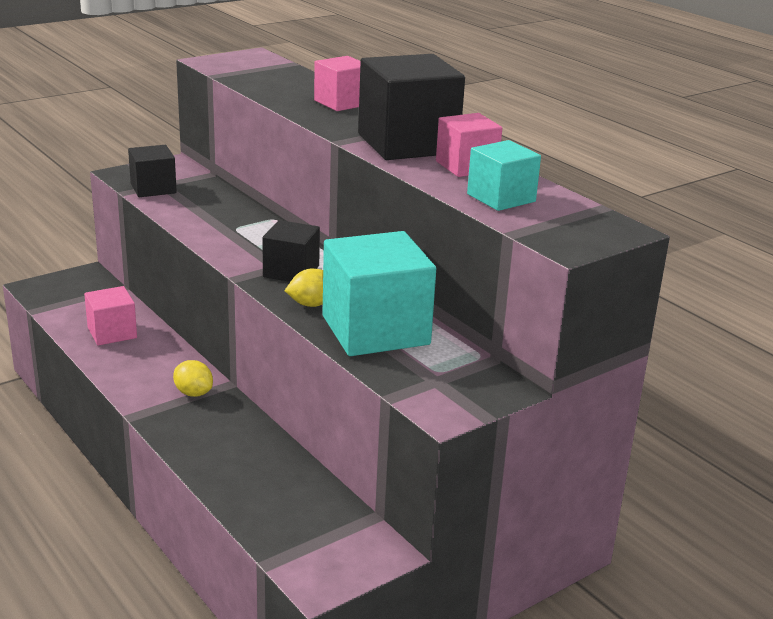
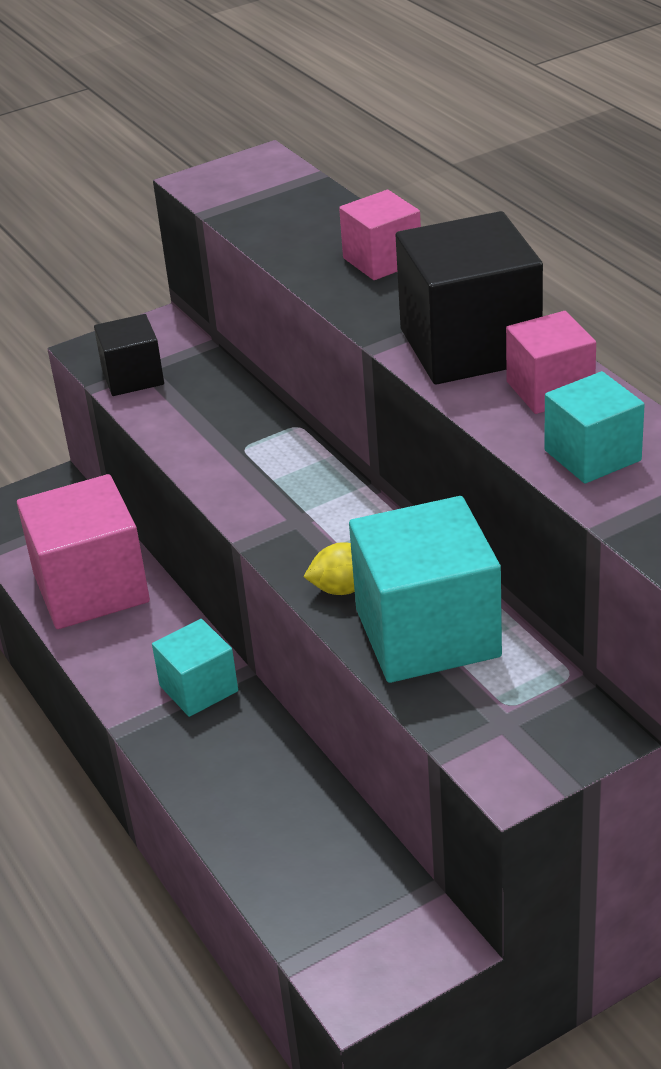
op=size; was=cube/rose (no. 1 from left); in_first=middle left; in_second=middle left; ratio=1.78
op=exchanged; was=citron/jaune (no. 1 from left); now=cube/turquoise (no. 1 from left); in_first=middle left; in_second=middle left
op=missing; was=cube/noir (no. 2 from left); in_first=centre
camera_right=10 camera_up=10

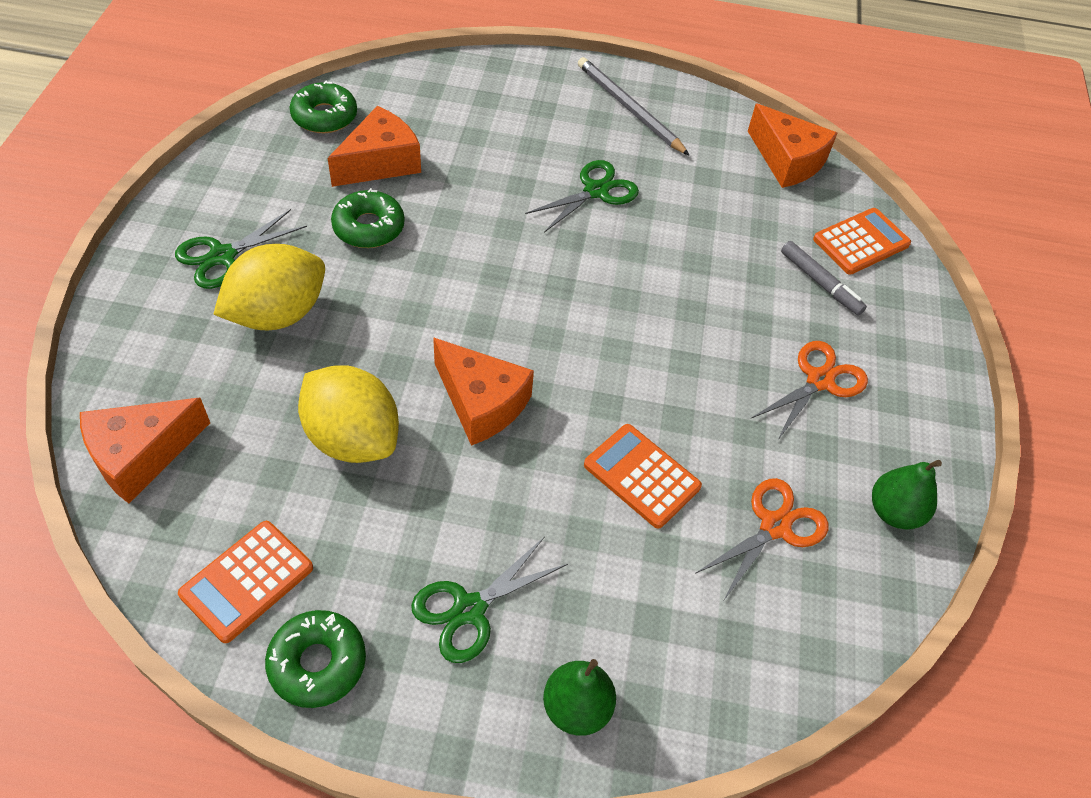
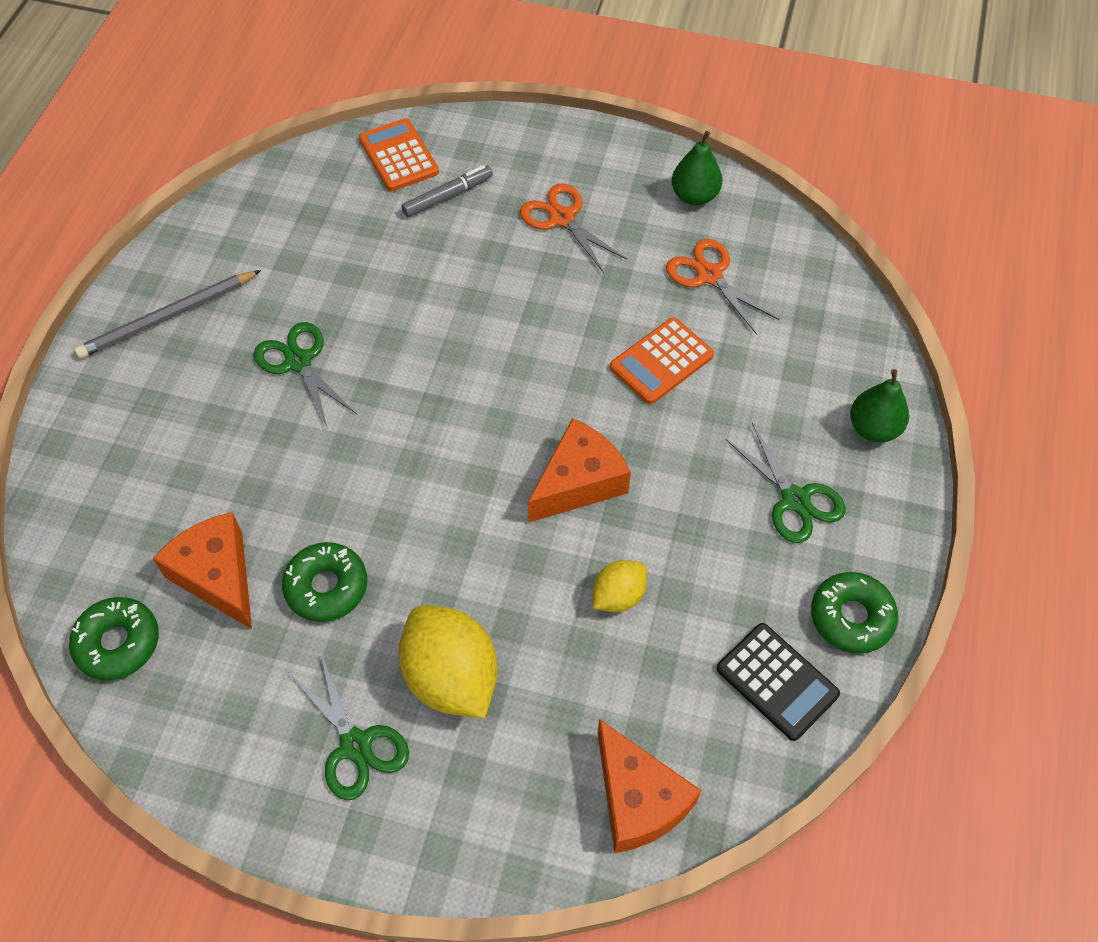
op=size; was=citron/jaune (no. 2 from left); in_first=middle left; in_second=centre; ratio=0.54
op=colour; was=calculatrice/orange (no. 1 from left); now=calculatrice/noir; in_first=bottom left; in_second=bottom right
op=missing; was=fromage/orange (no. 4 from left); in_first=top right
camera_right=-80 camera_up=5

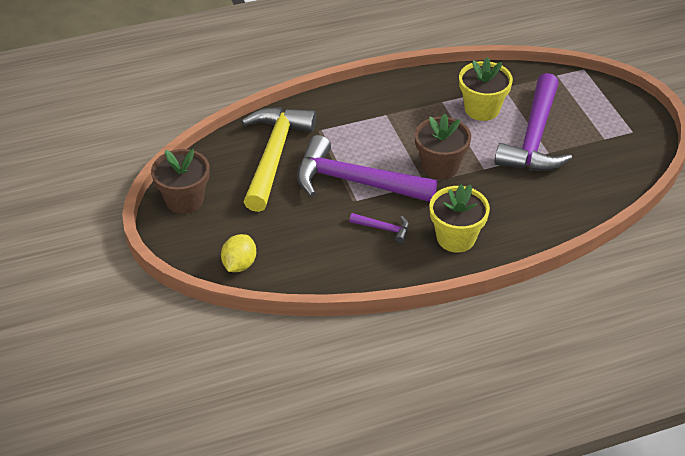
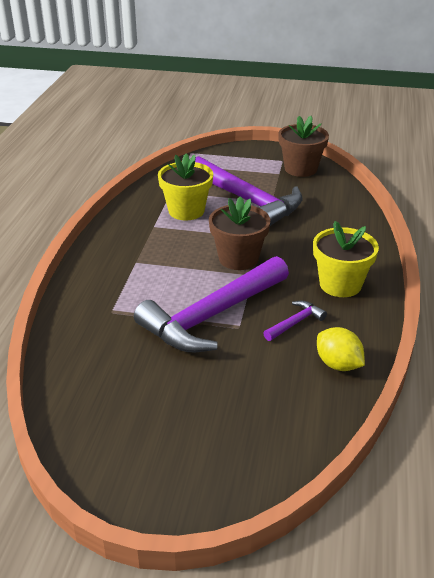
op=relocated; was=pot de fleurs/marron (no. 1 from left in the first image); now=pot de fleurs/marron (no. 2 from left); in_first=middle left; in_second=top right
op=relocated; was=citron/jaune; in_first=centre; in_second=middle right
op=missing; was=marteau/jaune; in_first=centre
camera_right=-60 camera_up=-10

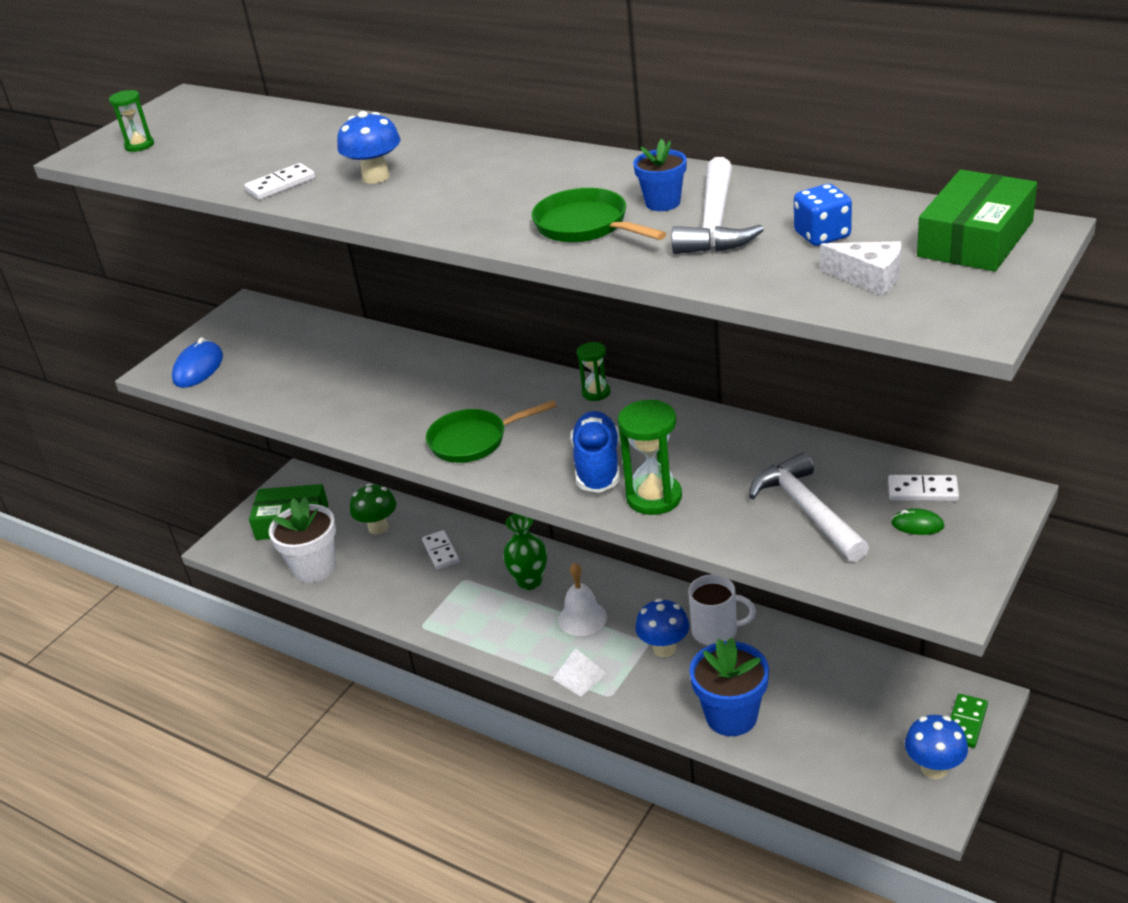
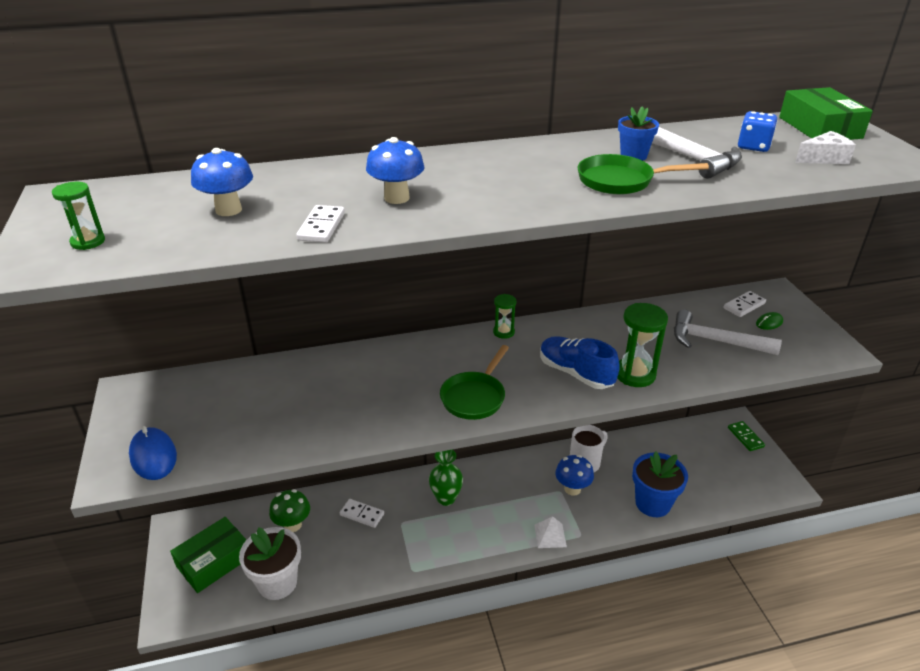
op=relocated; was=champignon/bleu (no. 3 from left in the first image); now=champignon/bleu (no. 1 from left); in_first=bottom right; in_second=top left
op=missing; was=cloche/blanc; in_first=centre
camera_right=-50 camera_up=0

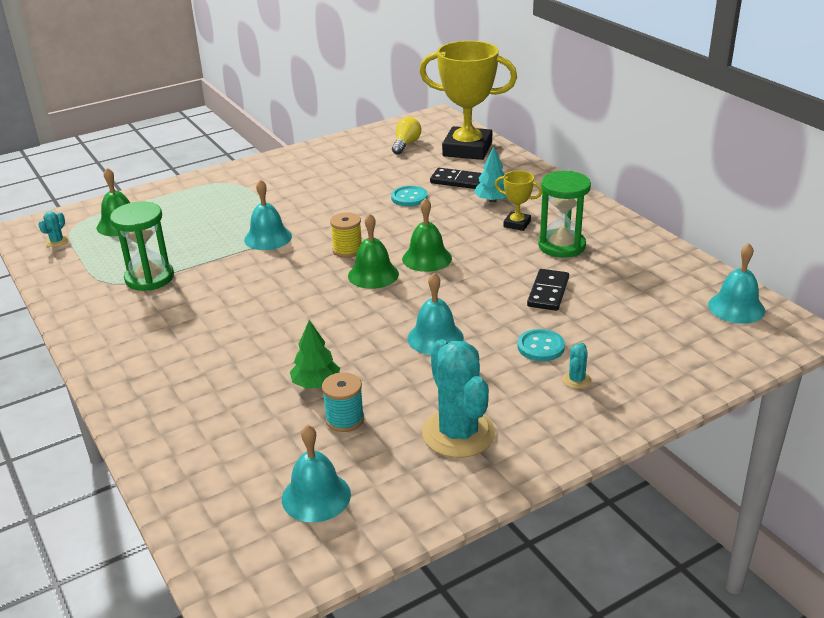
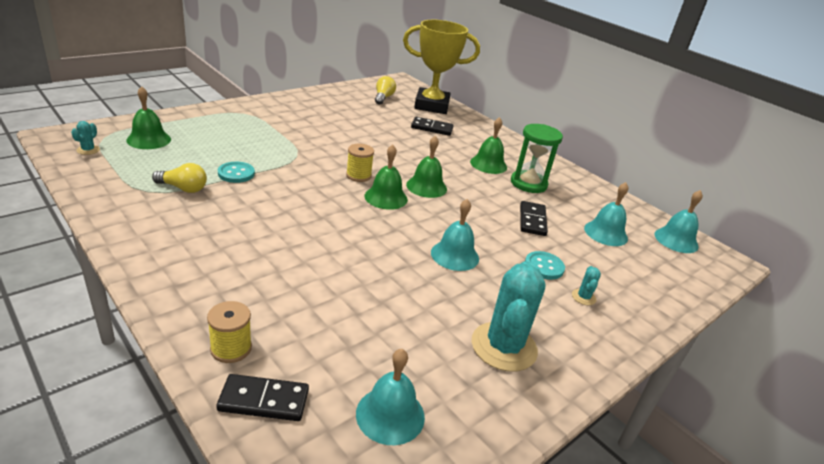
op=exchanged; was=sablier/vert (no. 1 from left); now=ampoule/jaune (no. 1 from left); in_first=middle left; in_second=middle left
op=appeared; now=bobine/jaune (no. 1 from left); in_second=bottom left
op=appeared; now=domino/noir (no. 1 from left); in_second=bottom left
op=relocated; was=bouton/turquoise (no. 1 from left); in_first=top centre; in_second=middle left
op=exchanged; was=trophée/jaune (no. 2 from left); now=cloche/vert (no. 4 from left); in_first=top centre; in_second=top centre
op=spun; was=cactus/turquoise (no. 2 from left); in_first=centre; in_second=bottom centre; clockwise=45
op=relocated; was=cloche/turquoise (no. 1 from left in the first image); now=cloche/turquoise (no. 3 from left); in_first=middle left; in_second=middle right
op=missing; was=arbre/vert; in_first=centre
op=missing; was=bobine/turquoise; in_first=centre
op=missing; was=arbre/turquoise; in_first=top centre
camera_right=-15 camera_up=0

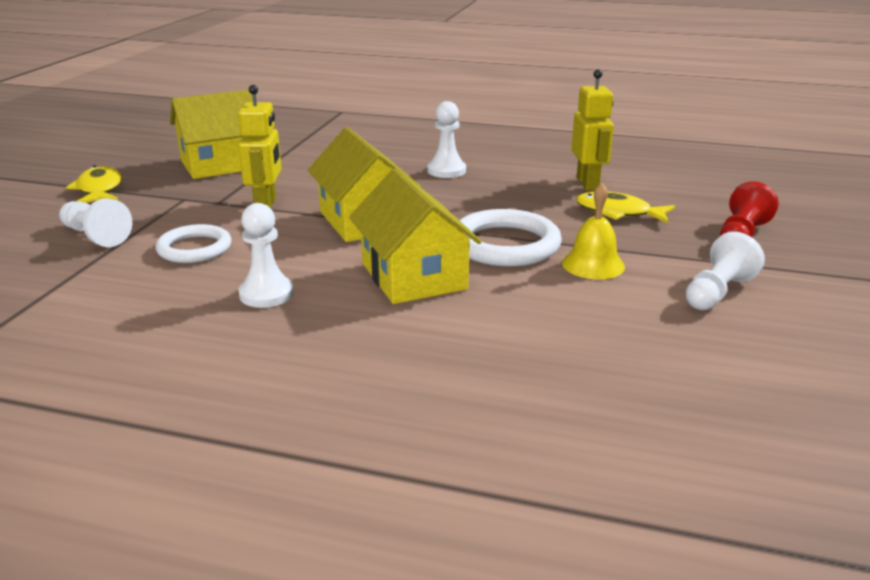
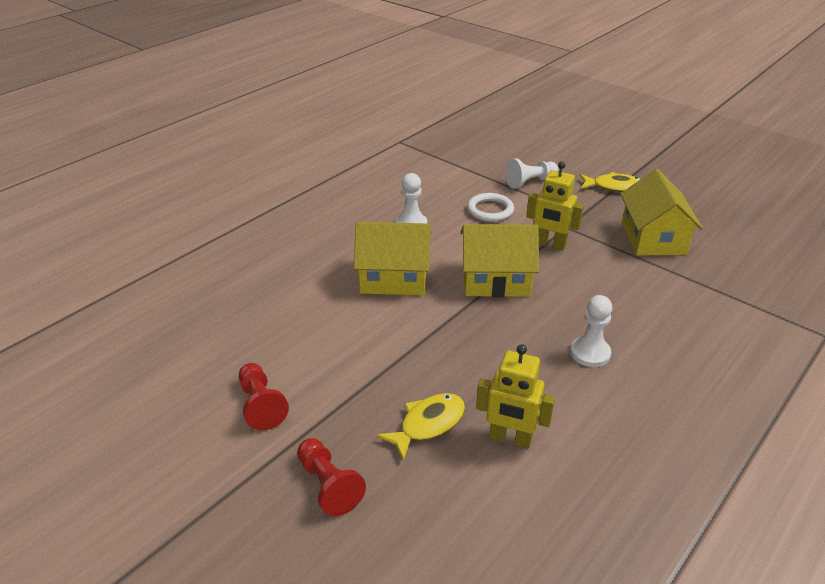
op=colour; was=pion/blanc (no. 4 from left); now=pion/rouge (no. 1 from left); in_first=middle right; in_second=bottom left
op=missing; was=anneau/blanc (no. 2 from left); in_first=centre
op=missing; was=cloche/jaune; in_first=middle right
camera_right=115 camera_up=10

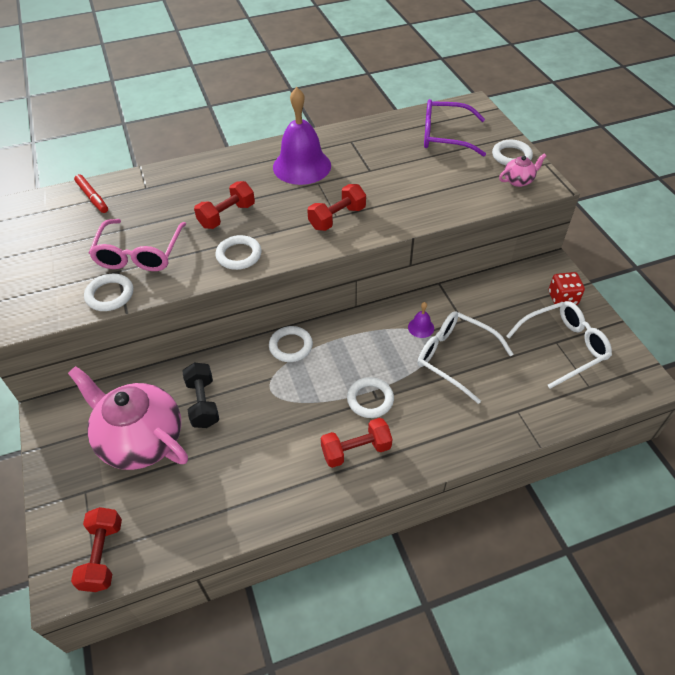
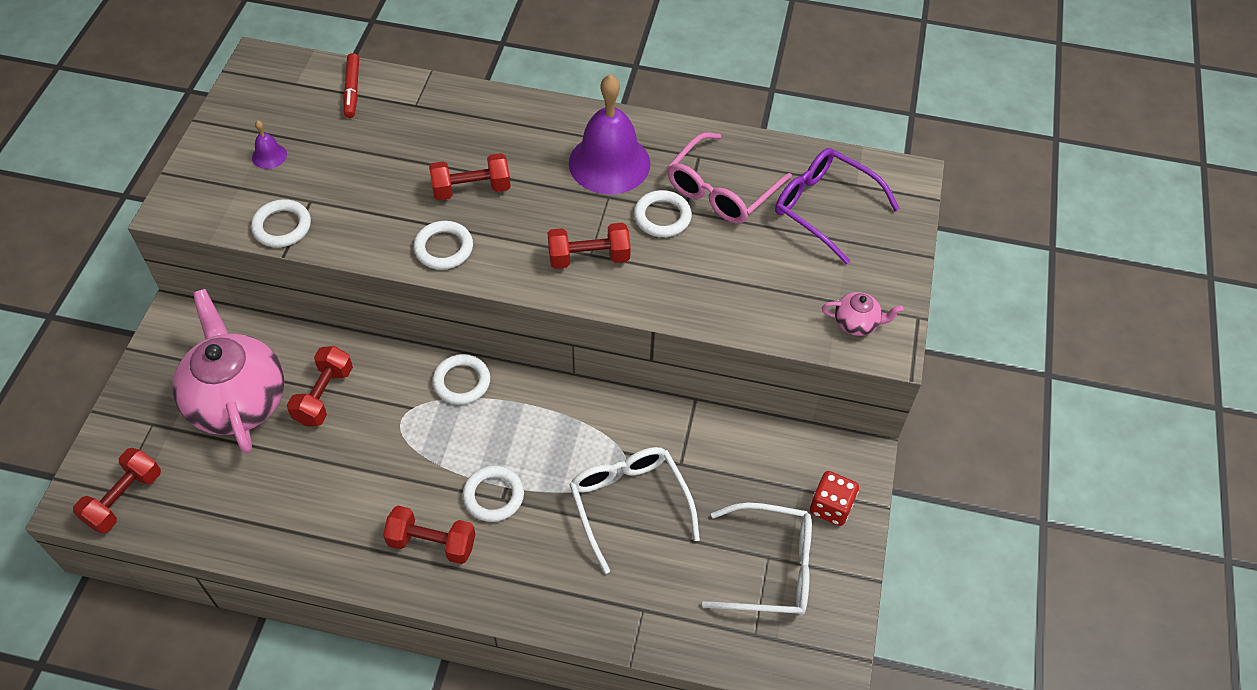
op=relocated; was=cloche/violet (no. 2 from left in the first image); now=cloche/violet (no. 1 from left); in_first=centre; in_second=top left
op=colour; was=haltère/noir; now=haltère/rouge (no. 2 from left); in_first=middle left; in_second=middle left
op=relocated; was=anneau/blanc (no. 5 from left); in_first=top right; in_second=top centre
op=relocated; was=lunettes/rose; in_first=middle left; in_second=top centre
camera_right=30 camera_up=5

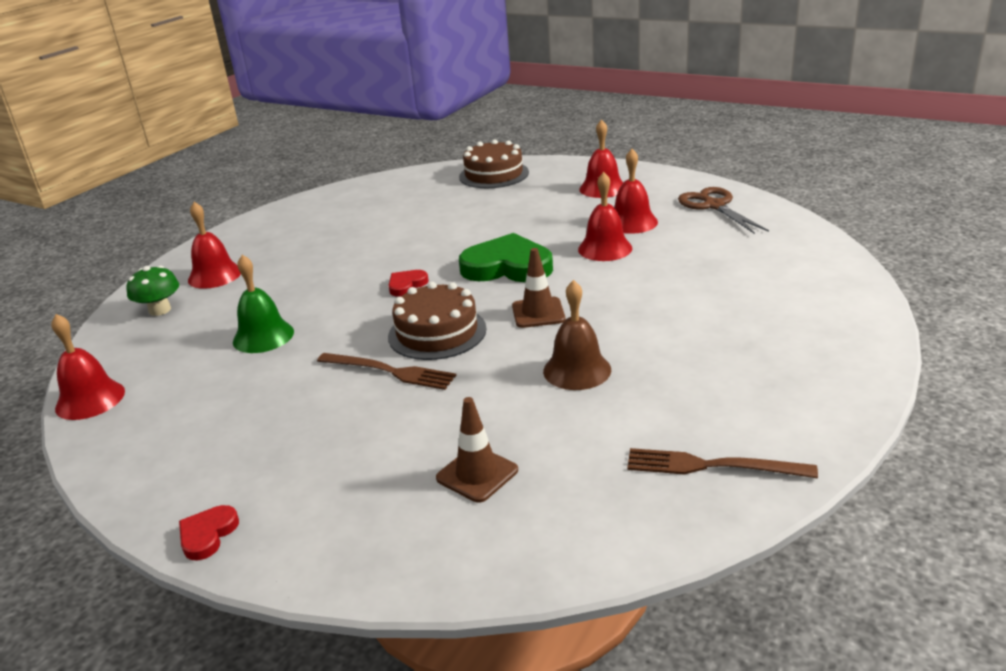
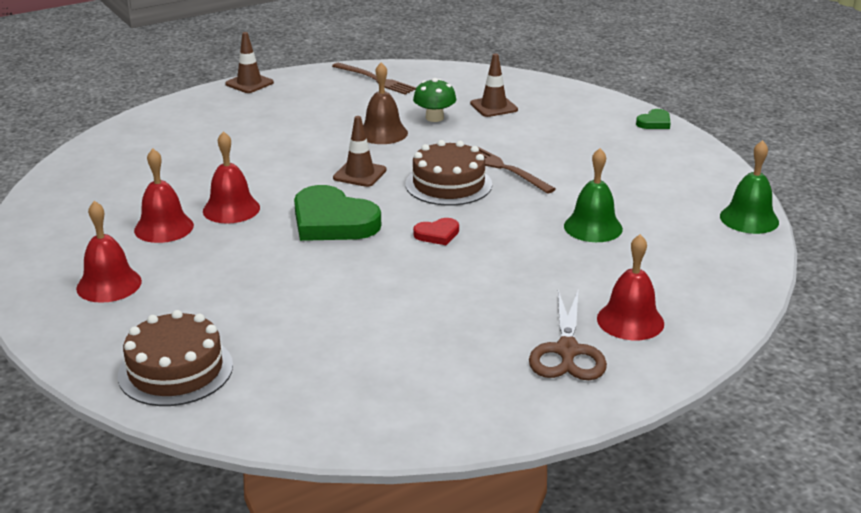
op=appeared; now=cône de chantier/marron (no. 1 from left); in_second=top left
op=relocated; was=champignon/vert; in_first=middle left; in_second=top centre
op=relocated; was=ciseaux/marron; in_first=top right; in_second=centre
op=colour; was=cœur/rouge (no. 1 from left); now=cœur/vert (no. 2 from left); in_first=bottom left; in_second=top right
op=colour; was=cloche/rouge (no. 1 from left); now=cloche/vert (no. 2 from left); in_first=middle left; in_second=middle right
camera_right=-155 camera_up=0

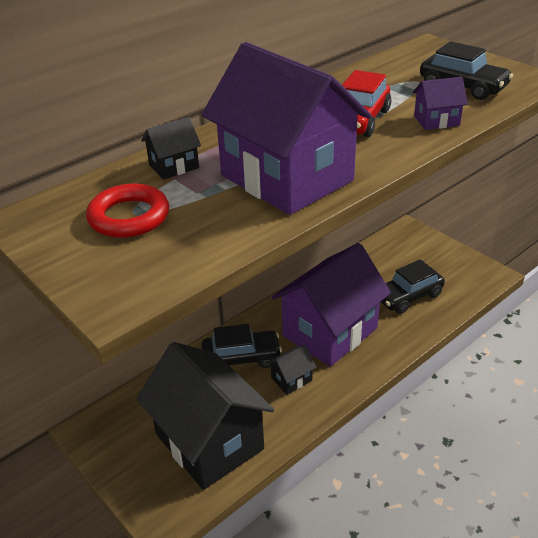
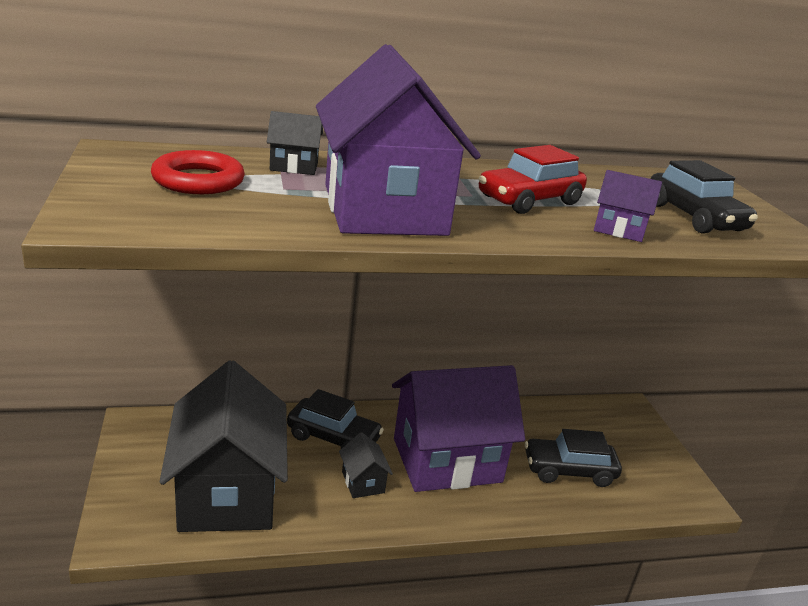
op=spun; was=maison/noir (no. 3 from left); in_first=bottom centre; in_second=bottom centre; clockwise=75
camera_right=25 camera_up=-10

